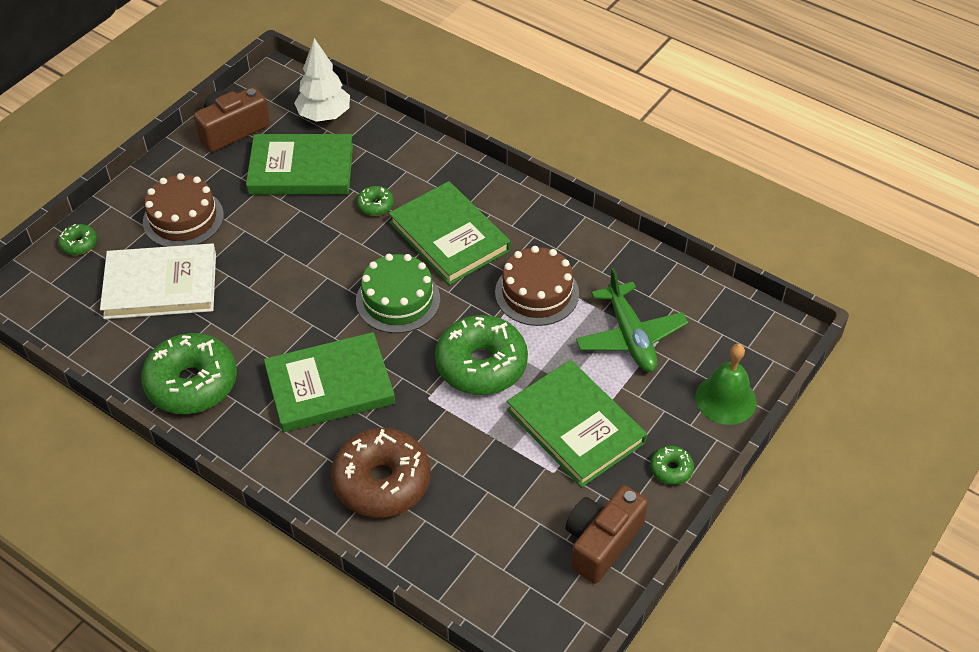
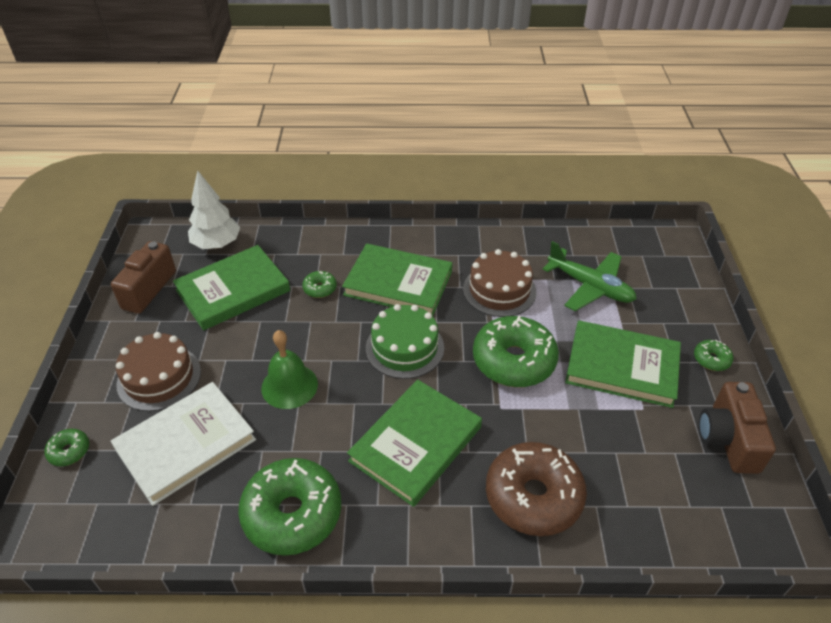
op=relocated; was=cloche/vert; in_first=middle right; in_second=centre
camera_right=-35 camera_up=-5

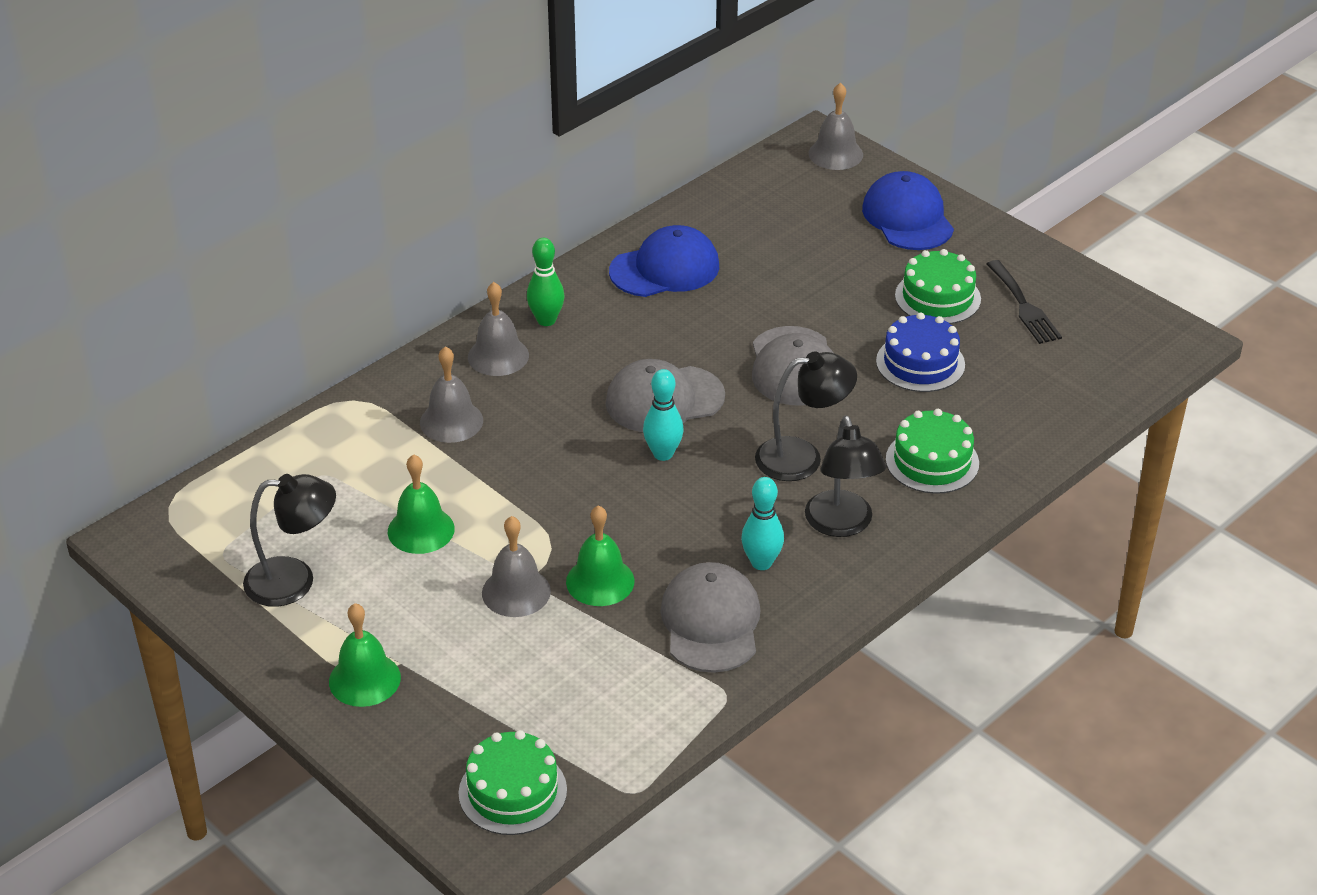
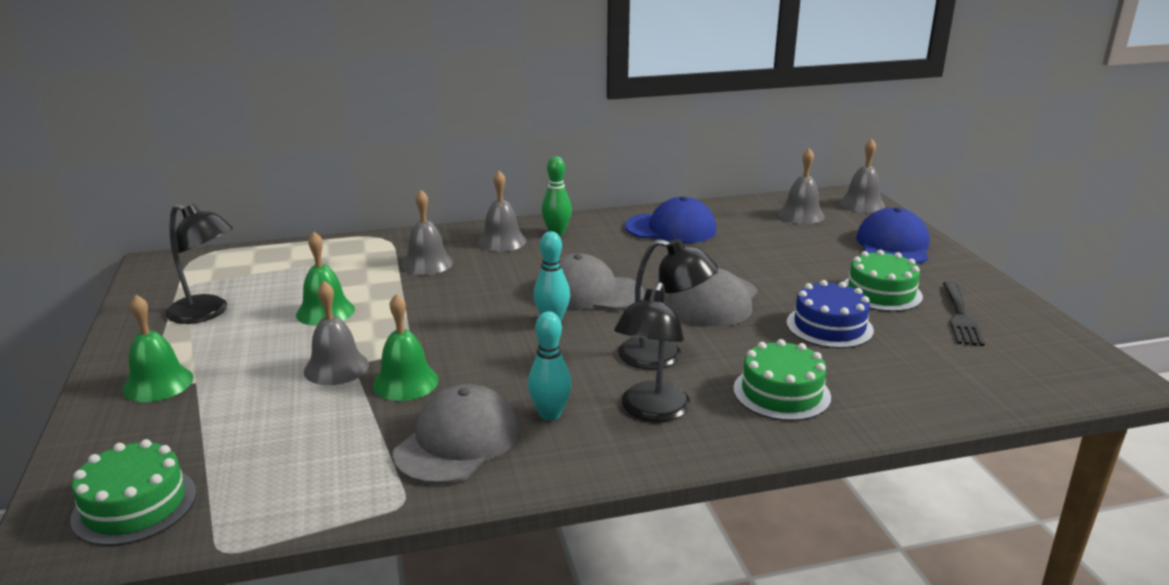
op=appeared; now=cloche/gris (no. 4 from left); in_second=top right
camera_right=30 camera_up=-15

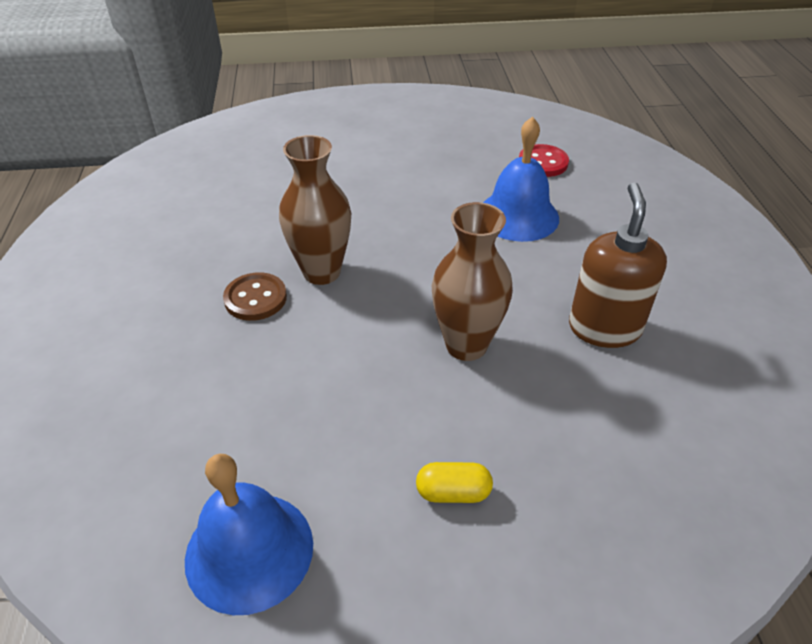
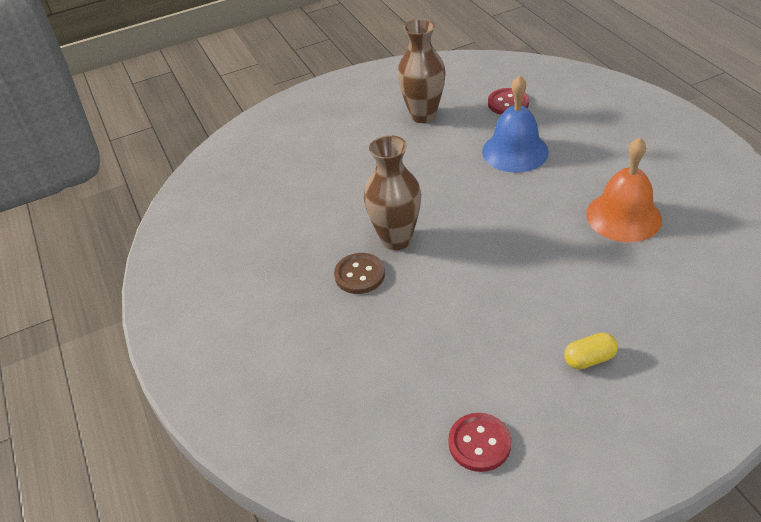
op=relocated; was=vase/marron (no. 2 from left); in_first=centre; in_second=top centre
op=exchanged; was=cloche/bleu (no. 1 from left); now=bouton/rouge (no. 1 from left); in_first=bottom left; in_second=bottom centre
op=exchanged; was=distributeur de savon/marron; now=cloche/orange; in_first=middle right; in_second=middle right
camera_right=-15 camera_up=0

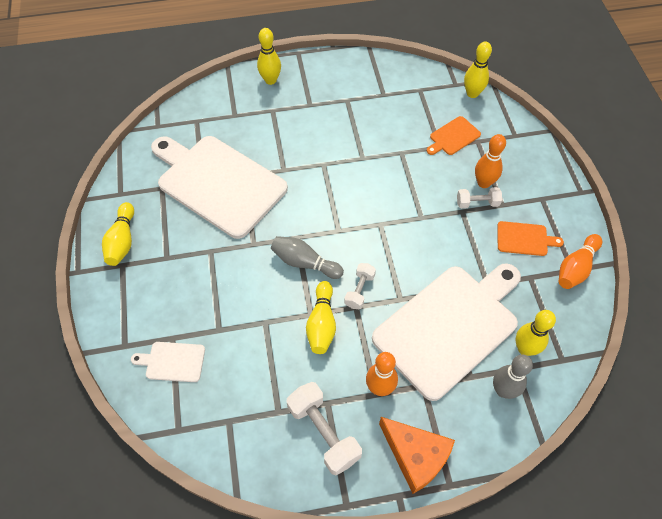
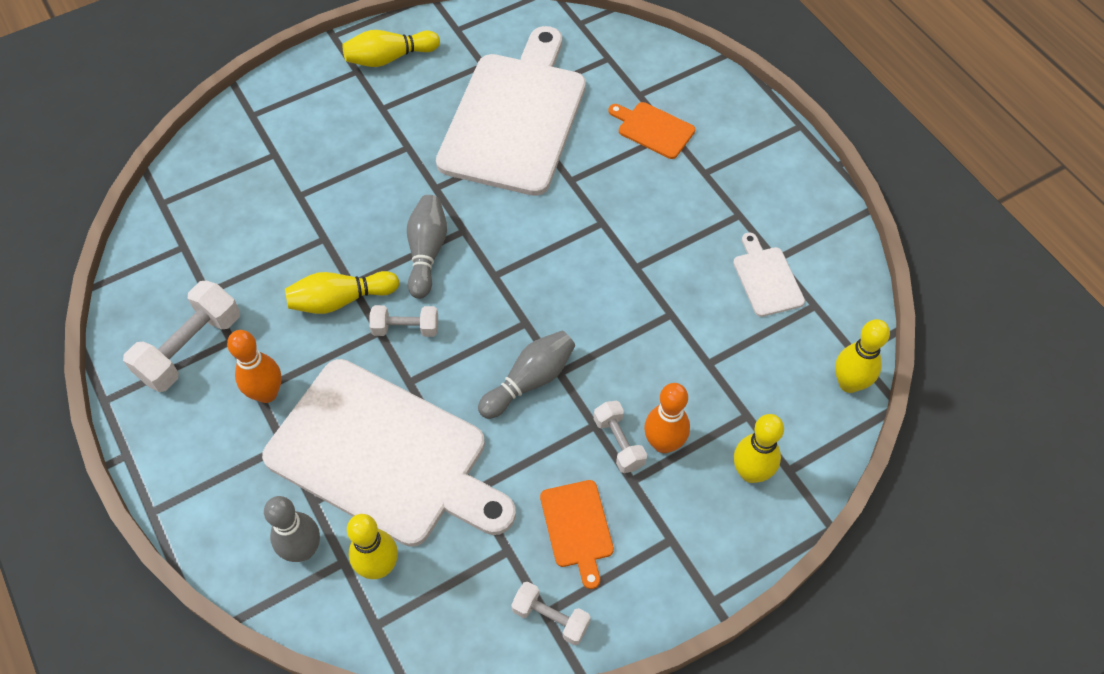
op=appeared; now=quille/gris (no. 3 from left); in_second=centre
op=exchanged; was=quille/orange (no. 3 from left); now=haltère/blanc (no. 3 from left); in_first=middle right; in_second=bottom centre
op=relocated; was=planche à découper/orange (no. 1 from left in the first image); now=planche à découper/orange (no. 2 from left); in_first=top right; in_second=top centre
op=relocated; was=planche à découper/blanc (no. 1 from left in the first image); now=planche à découper/blanc (no. 3 from left); in_first=bottom left; in_second=middle right
op=relocated; was=quille/jaune (no. 2 from left in the first image); now=quille/jaune (no. 4 from left); in_first=top centre; in_second=middle right
op=missing; was=fromage/orange; in_first=bottom centre
camera_right=70 camera_up=0

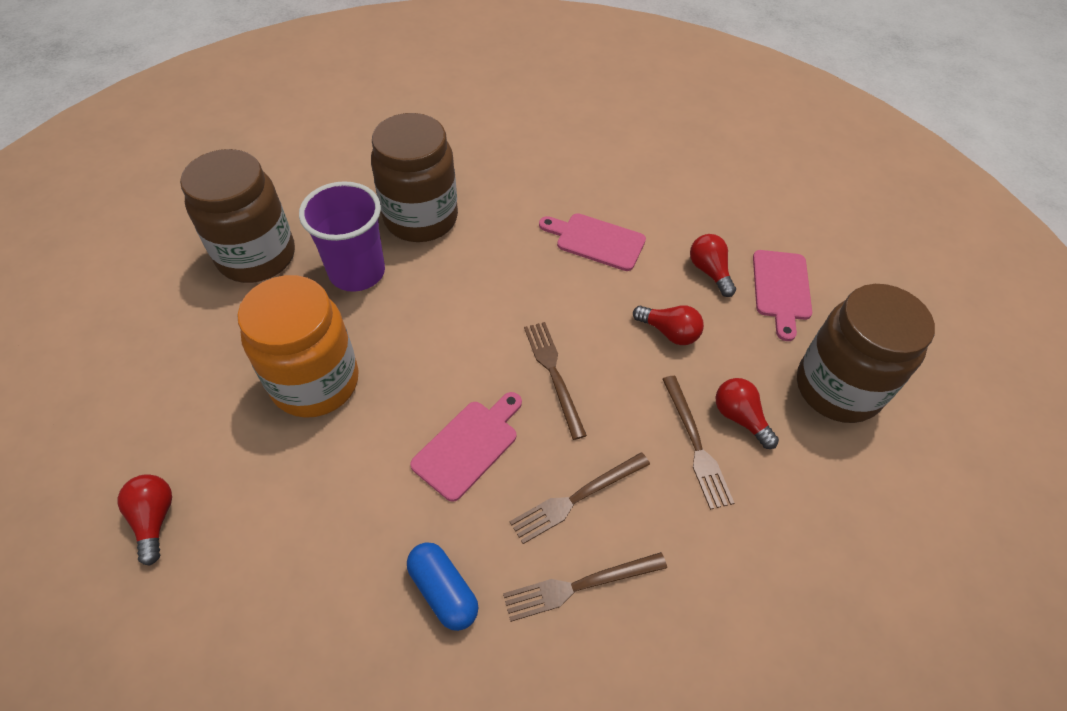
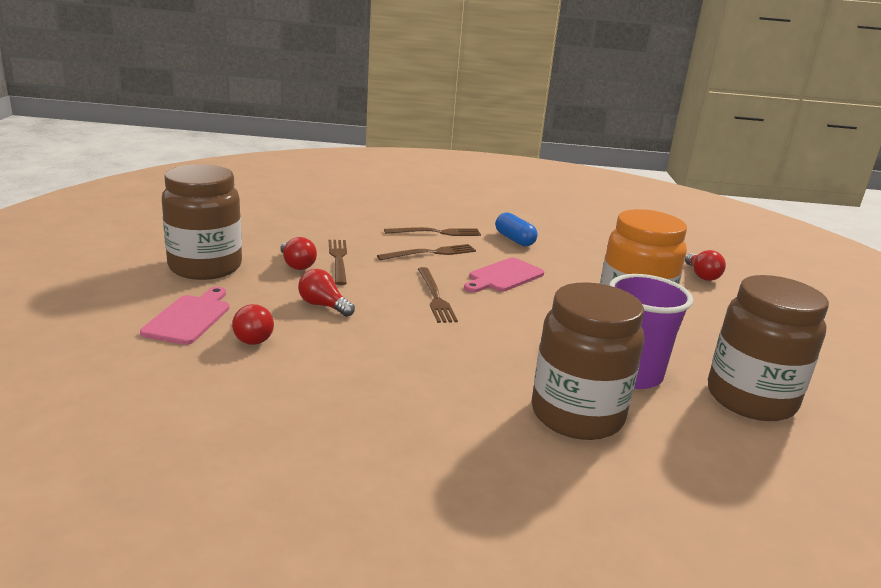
op=missing; was=planche à découper/rose (no. 2 from left); in_first=centre
camera_right=-175 camera_up=-30

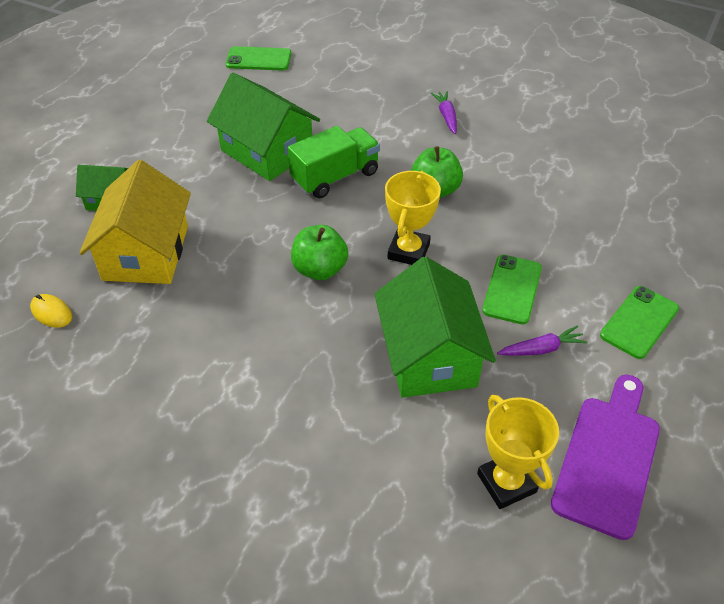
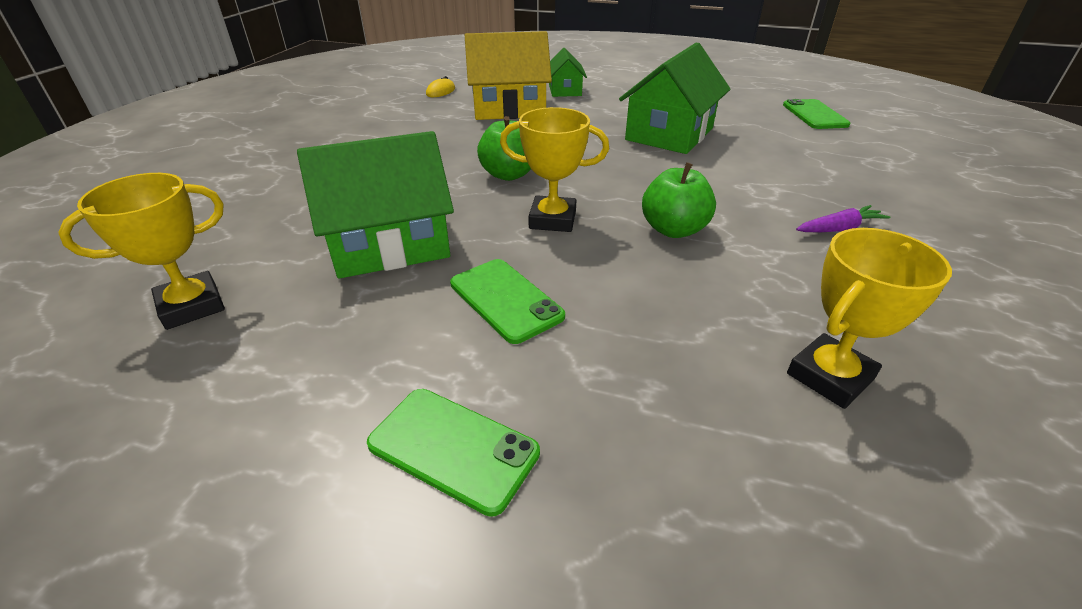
op=spun; was=téléphone/vert (no. 2 from left); in_first=middle right; in_second=centre; clockwise=45
op=appeared; now=trophée/jaune (no. 3 from left); in_second=middle right
op=missing; was=camion/vert; in_first=top centre
op=missing; was=carotte/violet (no. 2 from left); in_first=middle right
op=missing; was=planche à découper/violet; in_first=bottom right
camera_right=80 camera_up=-10

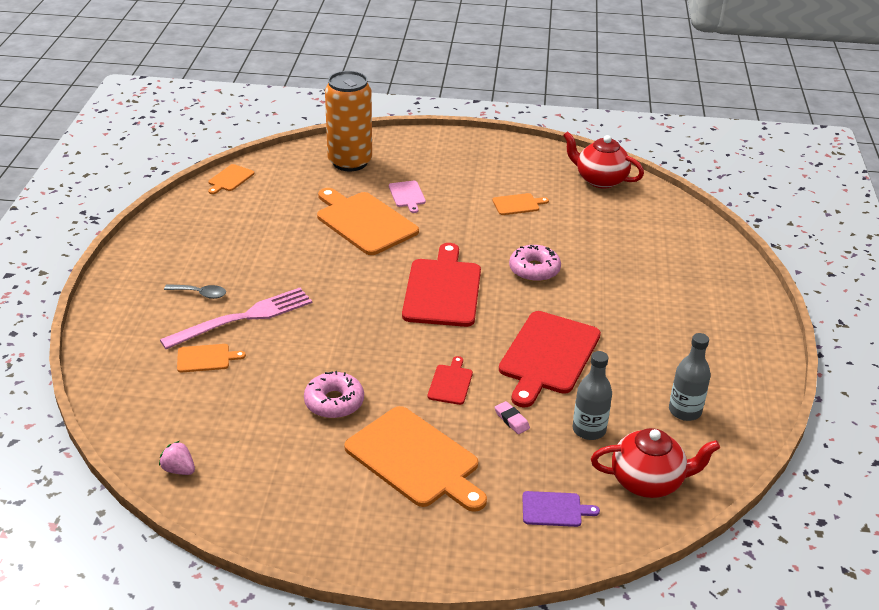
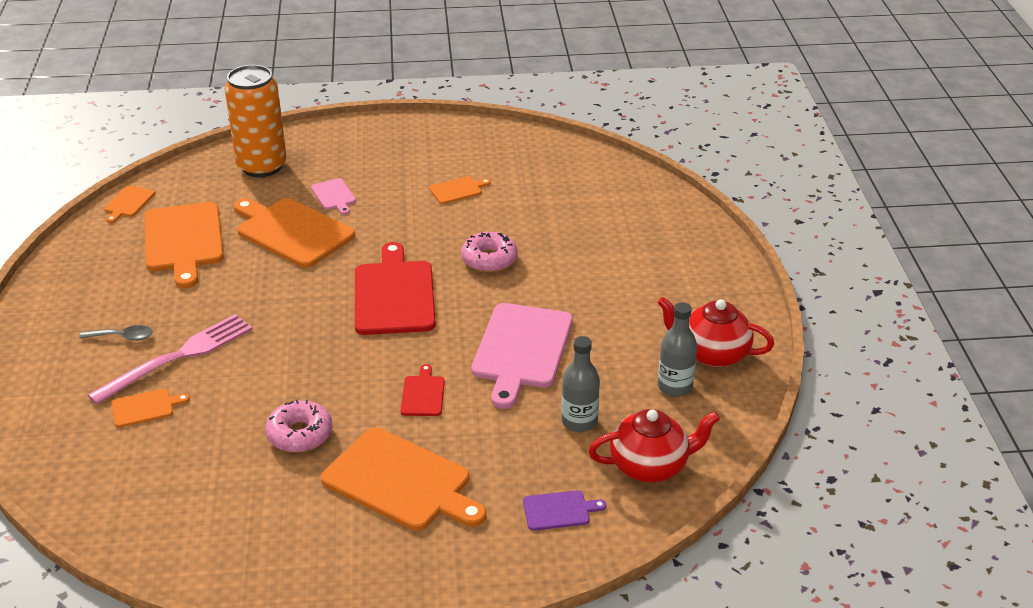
op=appeared; now=planche à découper/orange (no. 3 from left); in_second=middle left
op=colour; was=planche à découper/rouge (no. 3 from left); now=planche à découper/rose (no. 2 from left); in_first=centre; in_second=centre
op=relocated; was=théière/rouge (no. 1 from left in the first image); now=théière/rouge (no. 2 from left); in_first=top right; in_second=middle right
op=missing; was=fraise/rose; in_first=bottom left
op=missing; was=gomme/rose; in_first=bottom centre
camera_right=-10 camera_up=0

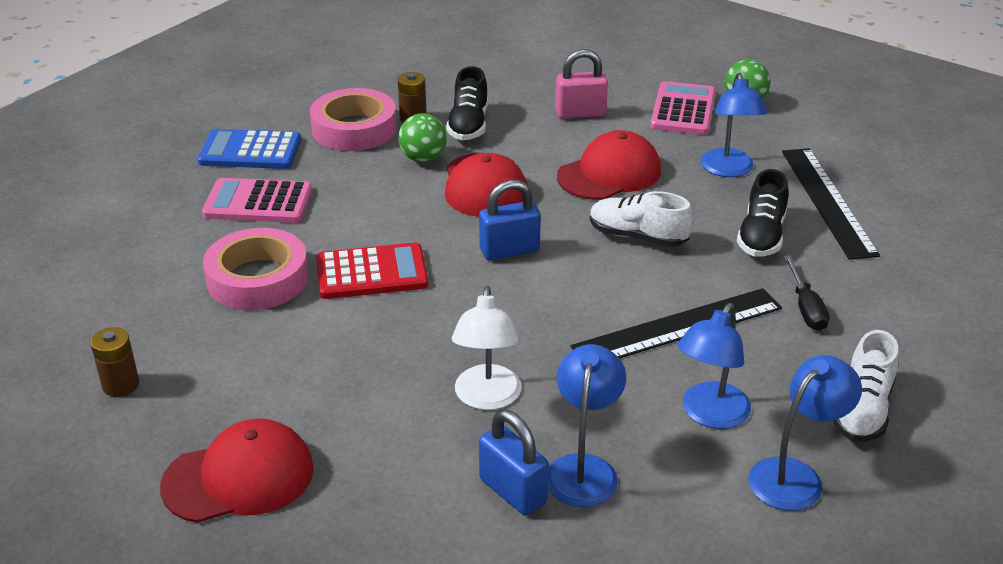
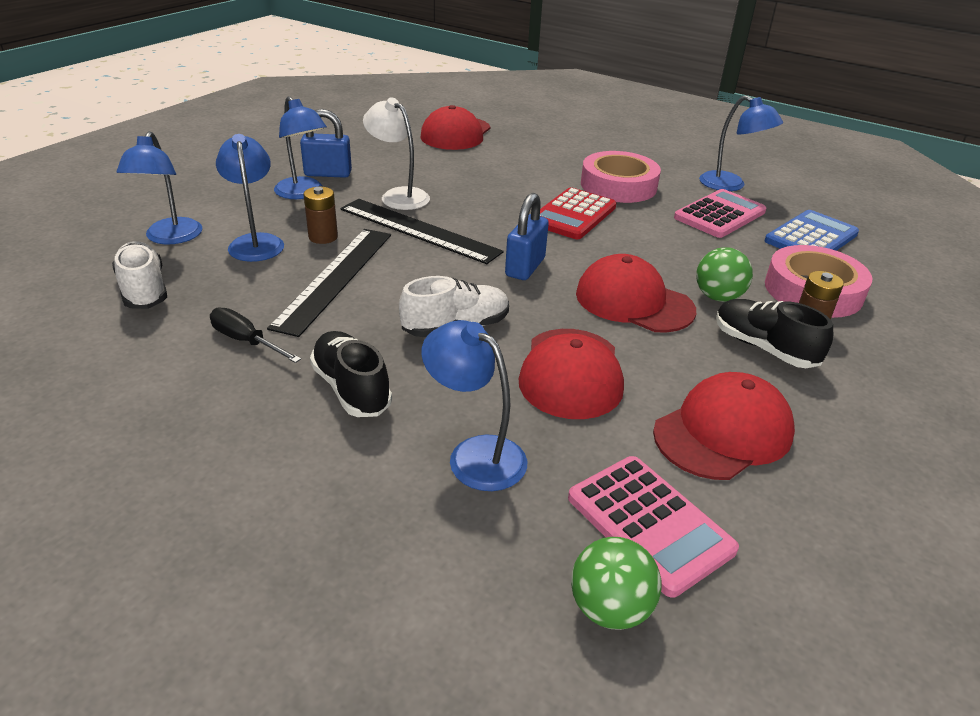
op=relocated; was=pile/marron (no. 1 from left); in_first=middle left; in_second=top left
op=relocated; was=règle/noir (no. 2 from left); in_first=middle right; in_second=top centre
op=exchanged; was=cadenas/rose; now=casquette/rouge (no. 4 from left); in_first=top centre; in_second=middle right
op=appeared; now=lampe/bleu (no. 5 from left); in_second=top right
camera_right=130 camera_up=0

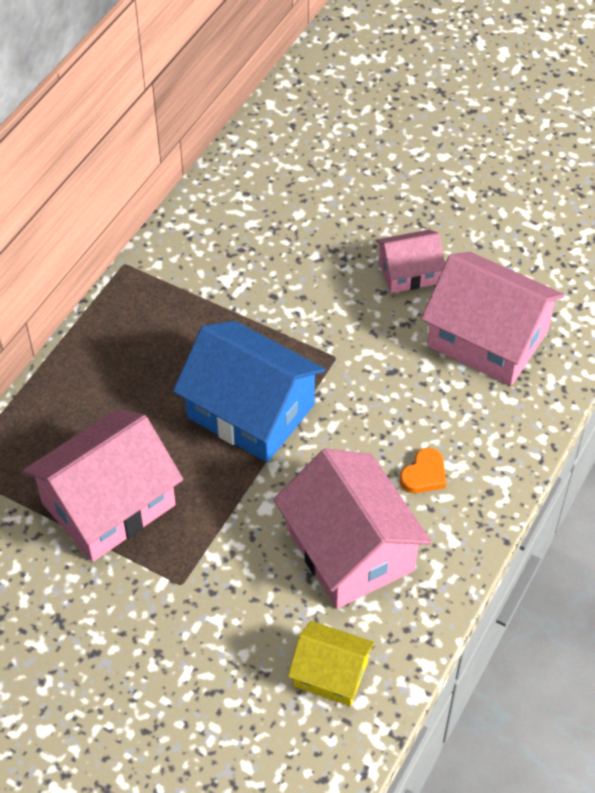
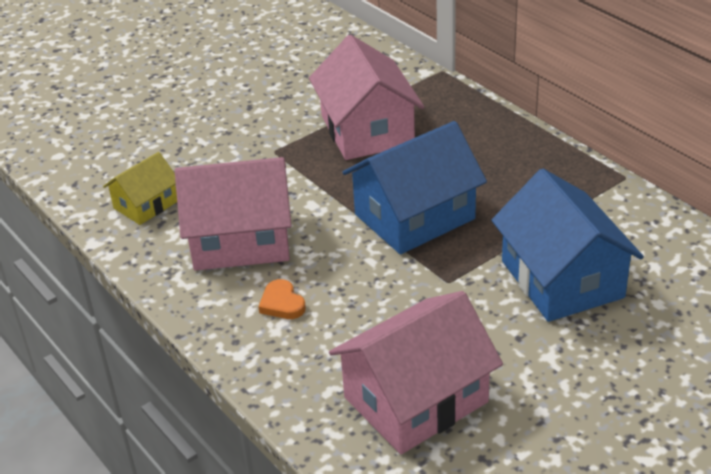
op=appeared; now=maison/bleu (no. 2 from left); in_second=middle right
op=missing; was=maison/rose (no. 3 from left); in_first=top right
camera_right=115 camera_up=-15

